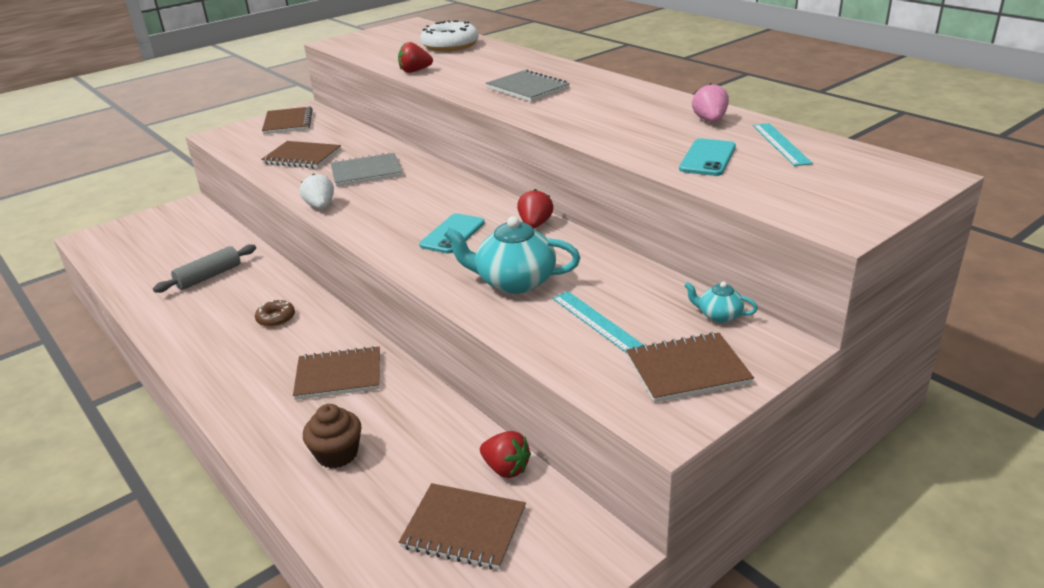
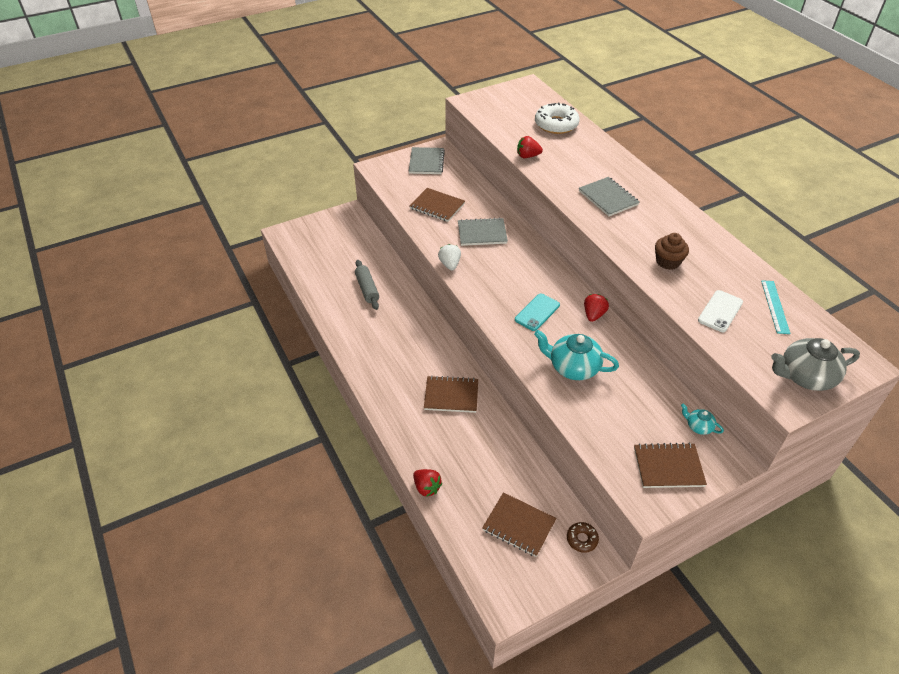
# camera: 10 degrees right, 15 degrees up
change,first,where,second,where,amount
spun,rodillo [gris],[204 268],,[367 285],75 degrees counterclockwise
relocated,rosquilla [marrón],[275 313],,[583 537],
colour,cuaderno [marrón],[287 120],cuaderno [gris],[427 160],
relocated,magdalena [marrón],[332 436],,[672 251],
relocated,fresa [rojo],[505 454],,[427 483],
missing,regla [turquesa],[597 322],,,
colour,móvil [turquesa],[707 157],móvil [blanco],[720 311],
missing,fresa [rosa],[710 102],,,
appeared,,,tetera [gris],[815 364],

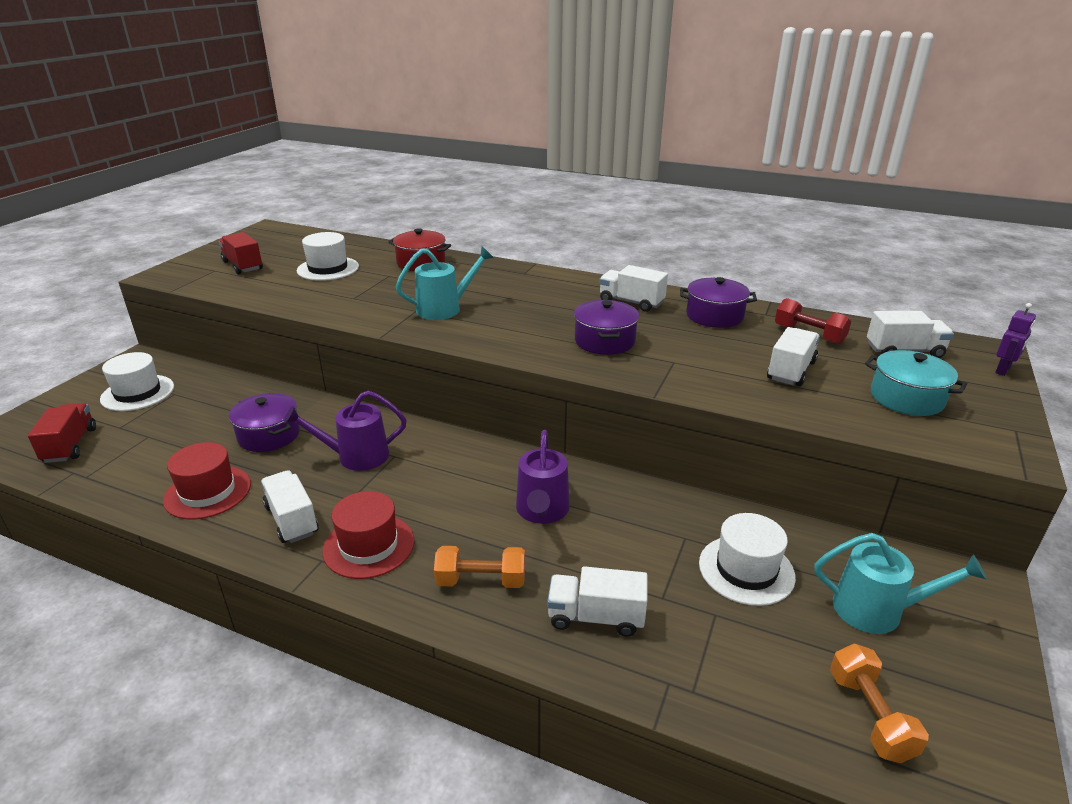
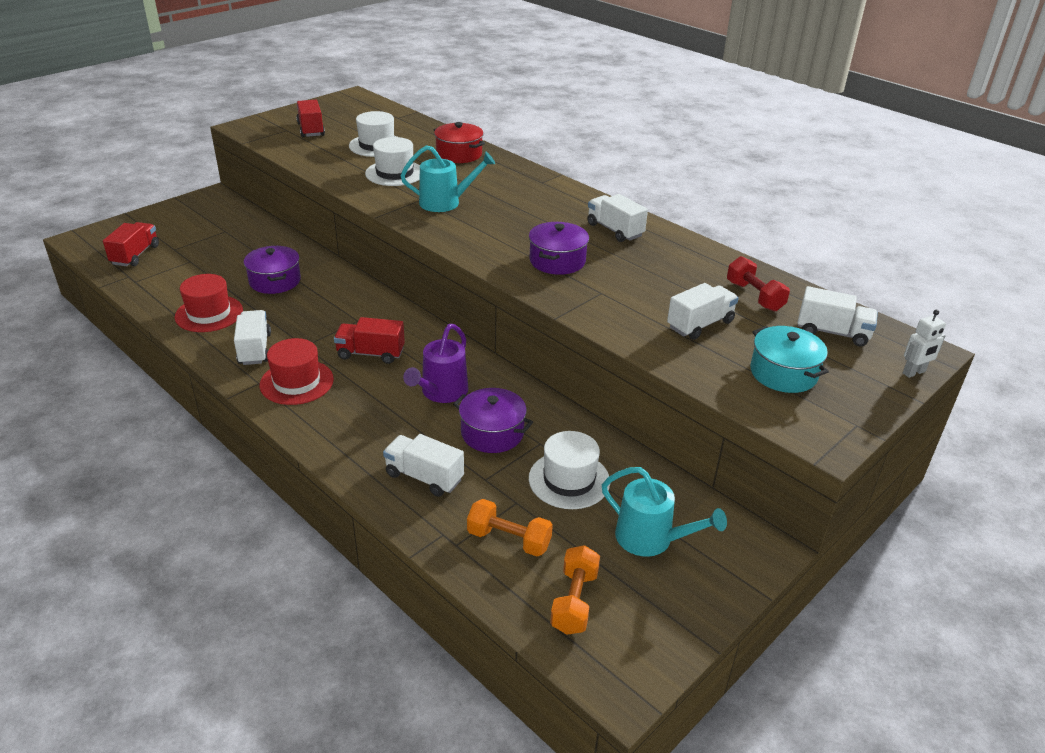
# camera: 20 degrees right, 5 degrees up
change,first,where,second,where,amount
relocated,sombrero [blanco],[137 381],,[392 161],
missing,regadera [morado],[345 430],,,
relocated,mancuerna [naranja],[479 567],,[510 527],
relocated,olla [morado],[718 302],,[493 420],
colour,robot [morado],[1015 339],robot [blanco],[924 344],
appeared,,,camión [rojo],[369 340],

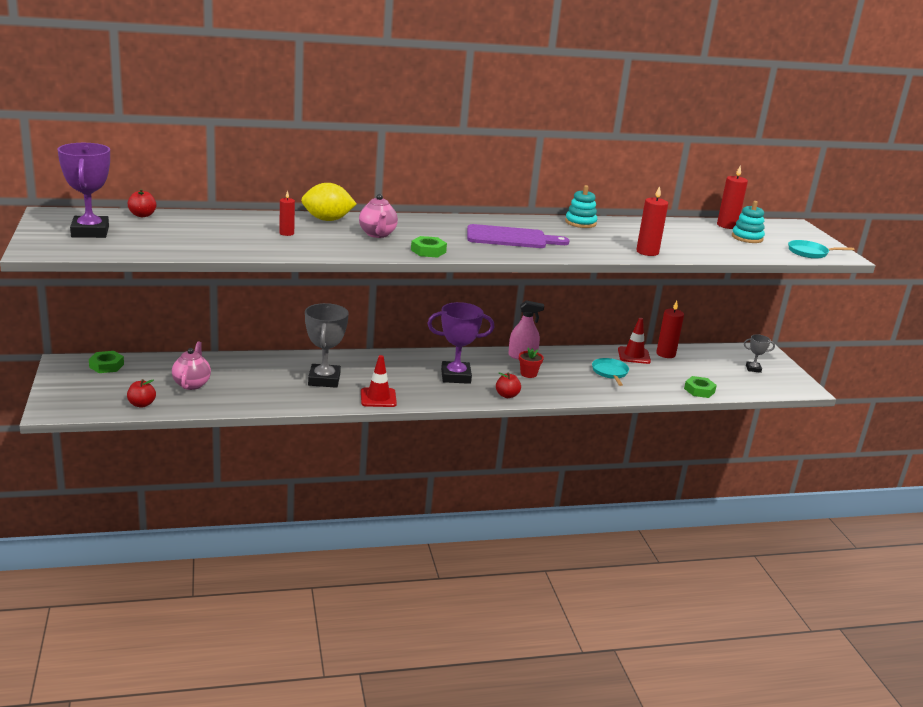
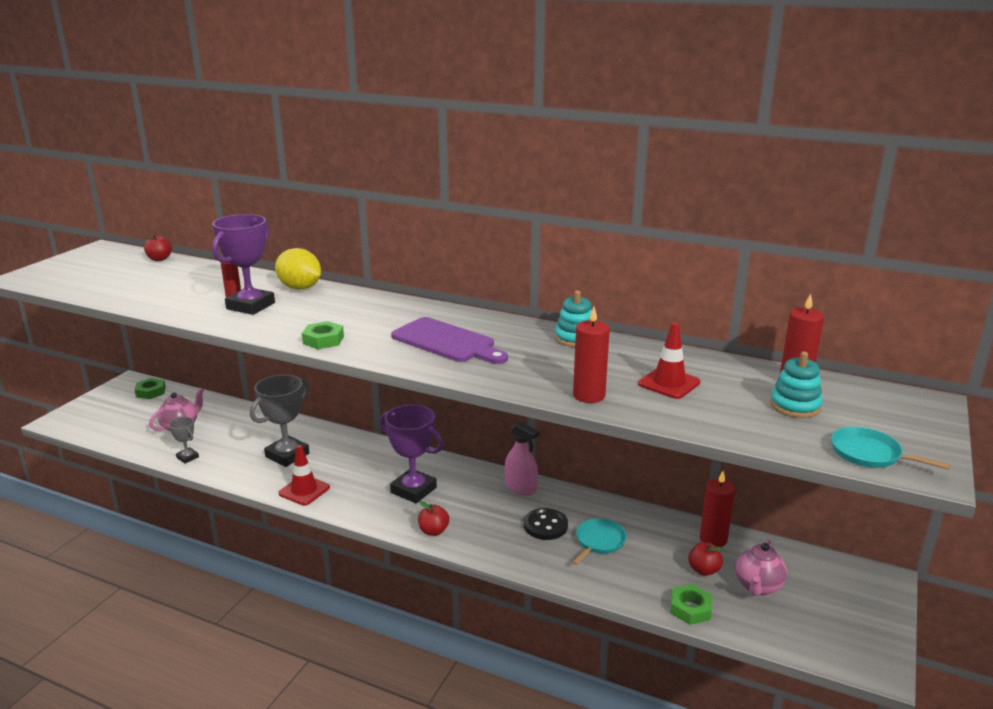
# camera: 40 degrees right, 0 degrees up
change,first,where,second,where,amount
relocated,trofeo [morado],[84 190],,[243 264],
relocated,manzana [rojo],[141 393],,[706 559],
relocated,tetera [rosa],[378 216],,[761 568],
missing,maceta [rojo],[531 363],,,
relocated,cono de tráfico [rojo],[634 341],,[669 360],
relocated,trofeo [gris],[759 353],,[184 440],
appeared,,,botón [negro],[546 524],

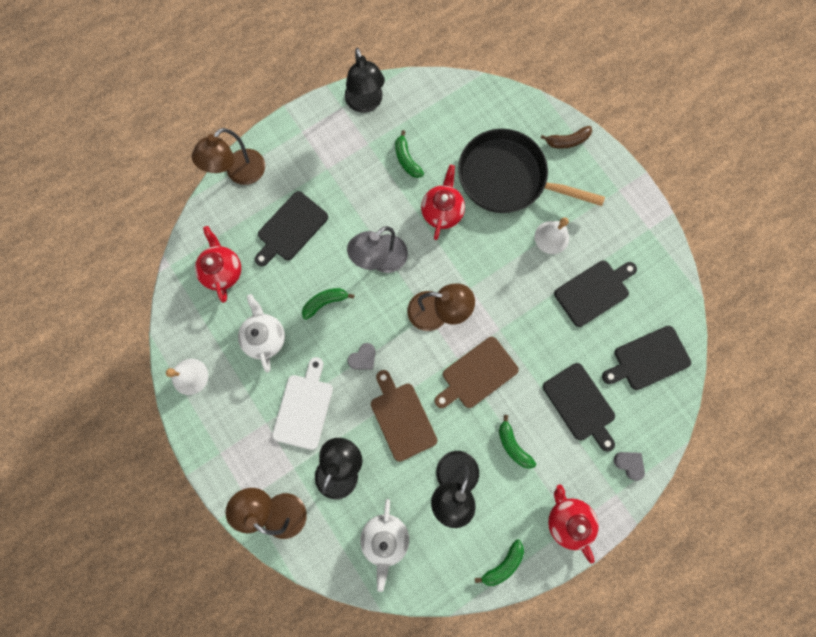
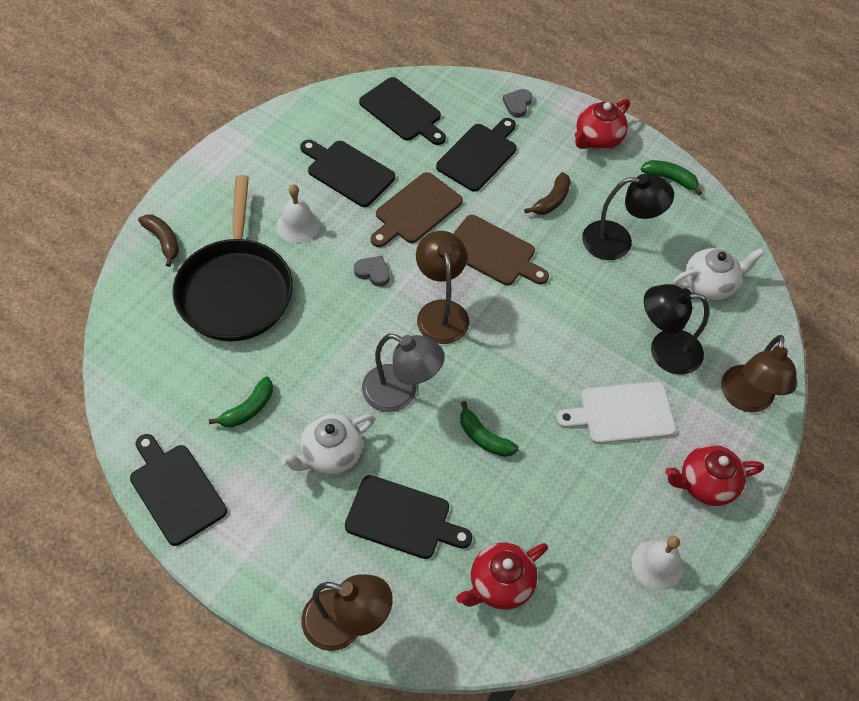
# camera: 115 degrees left, 20 degrees down
change,first,where,second,where,amount
relocated,tetera [blanco],[261 333],,[328 444],
exchanged,lámpara [negro],[365 80],tabla de cortar [negro],[178 490],
relocated,corazón [gris],[361 356],,[372 271],
relocated,tabla de cortar [marrón],[404 416],,[416 209],
relocated,tetera [rojo],[443 202],,[714 475],
colour,plátano [verde],[517 442],plátano [marrón],[547 193],

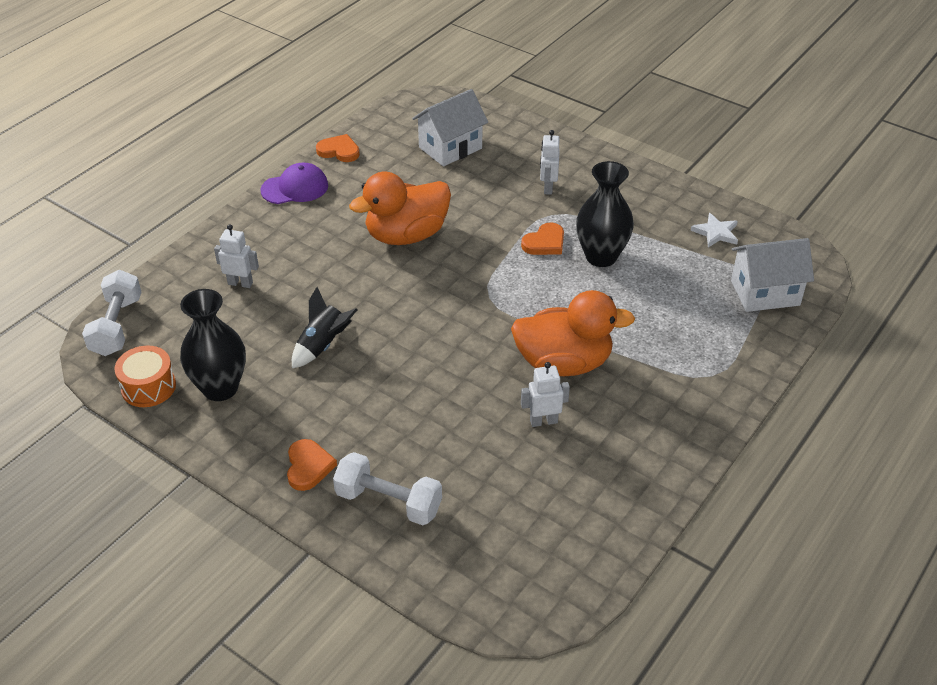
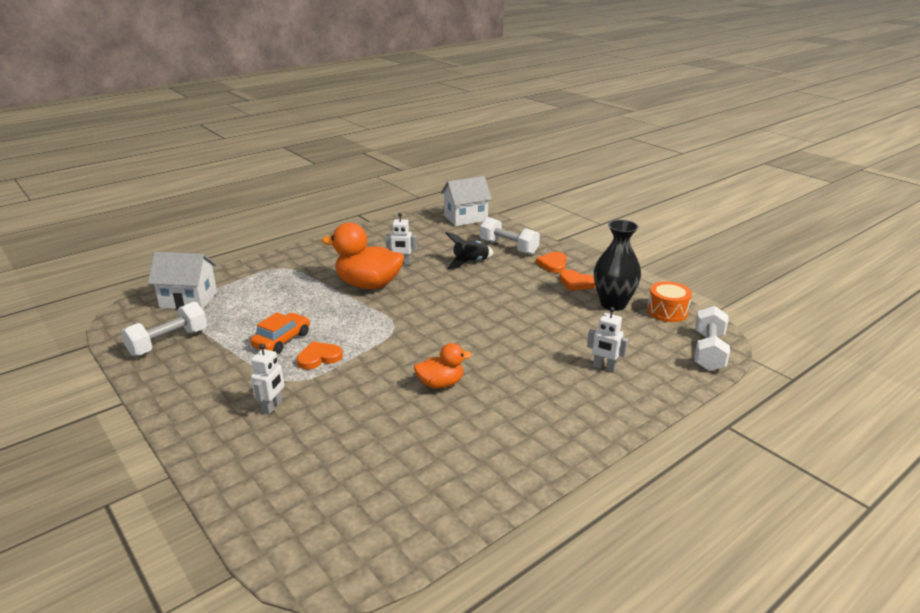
# camera: 165 degrees left, 15 degrees down
change,first,where,second,where,amount
missing,gorra [morado],[294 183],,,
relocated,cohete [negro],[324 327],,[470 250],
relocated,corazón [naranja],[338 148],,[578 280],
size,pato [naranja],[400 208],,[443 366],x0.56
relocated,casa [blanco],[450 127],,[466 201],
exchanged,florero [negro],[605 214],coche [naranja],[280 333],
exchanged,estrella [blanco],[714 230],mancuerna [blanco],[164 329],

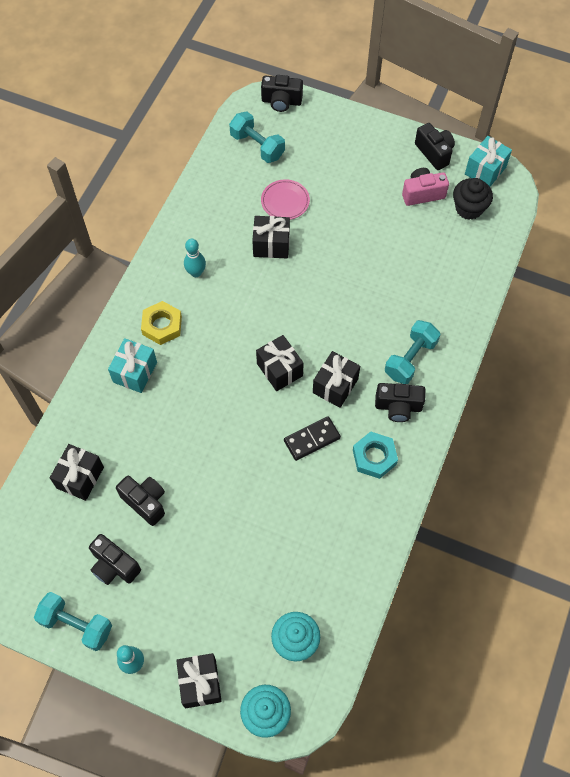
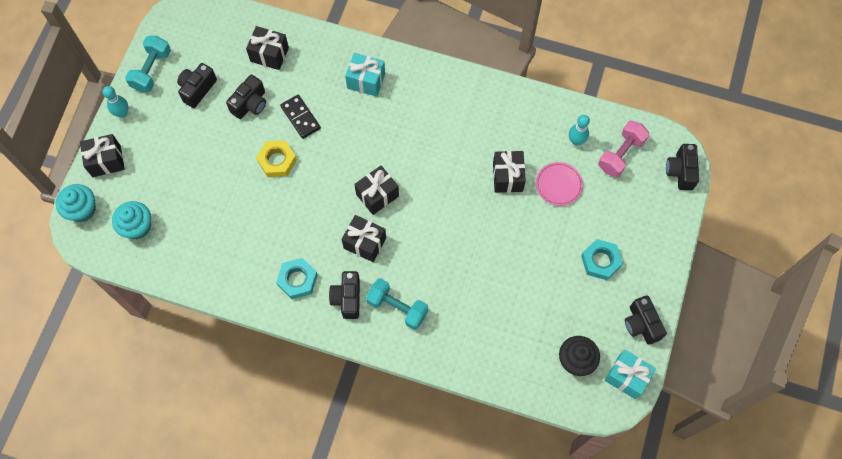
# camera: 85 degrees right, 5 degrees up
change,first,where,second,where,amount
relocated,tuerca [amarillo],[161 323],,[276 158],
relocated,bolo [turquesa],[195 258],,[579 130],
colour,mancuerna [turquesa],[257 137],mancuerna [rosa],[624 149],
relocated,ficha de dominó [negro],[312 438],,[300 117],
missing,cámara [rosa],[425 187],,,
spun,cámara [negro],[435 146],,[646 320],105 degrees clockwise
appeared,,,tuerca [turquesa],[602 259],

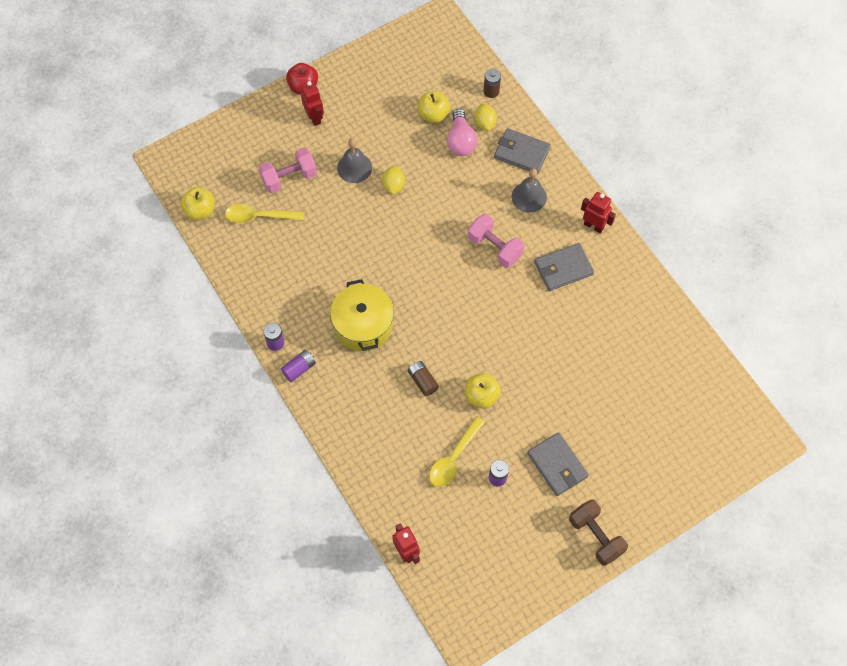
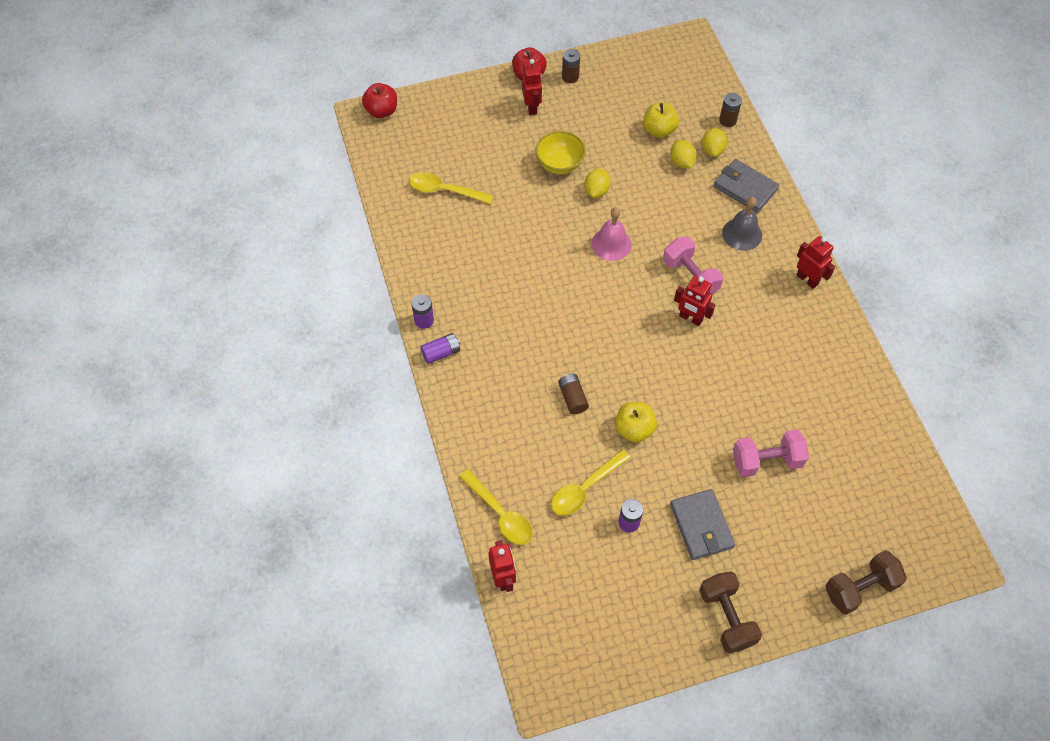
# camera: 15 degrees right, 5 degrees down
change,first,where,second,where,amount
missing,manzana [amarillo],[198 203],,,
relocated,mancuerna [rosa],[288 170],,[771 453],
missing,olla [amarillo],[362 315],,,
exchanged,campana [gris],[354 161],cuenco [amarillo],[561 152],
exchanged,bombilla [rosa],[462 132],limón [amarillo],[683 154],
missing,cartera [gris],[564 267],,,
appeared,,,manzana [rojo],[379 100],
appeared,,,cuchara [amarillo],[496 507],
appeared,,,pila [marrón],[571 66],
appeared,,,campana [rosa],[612 234],
appeared,,,robot [rojo],[694 301],
appeared,,,mancuerna [marrón],[866 582],

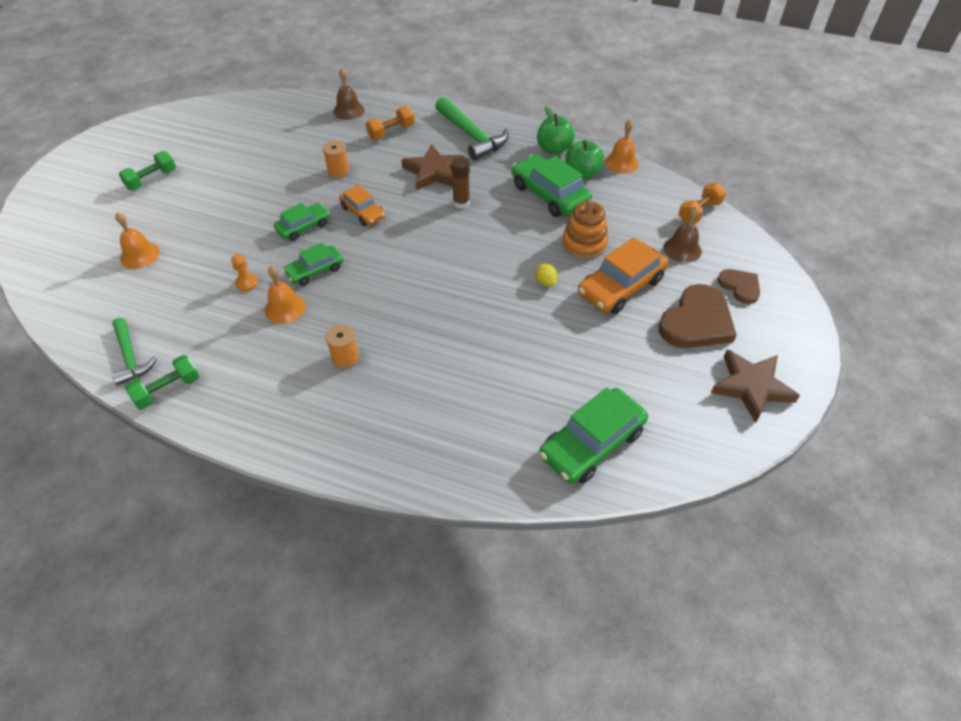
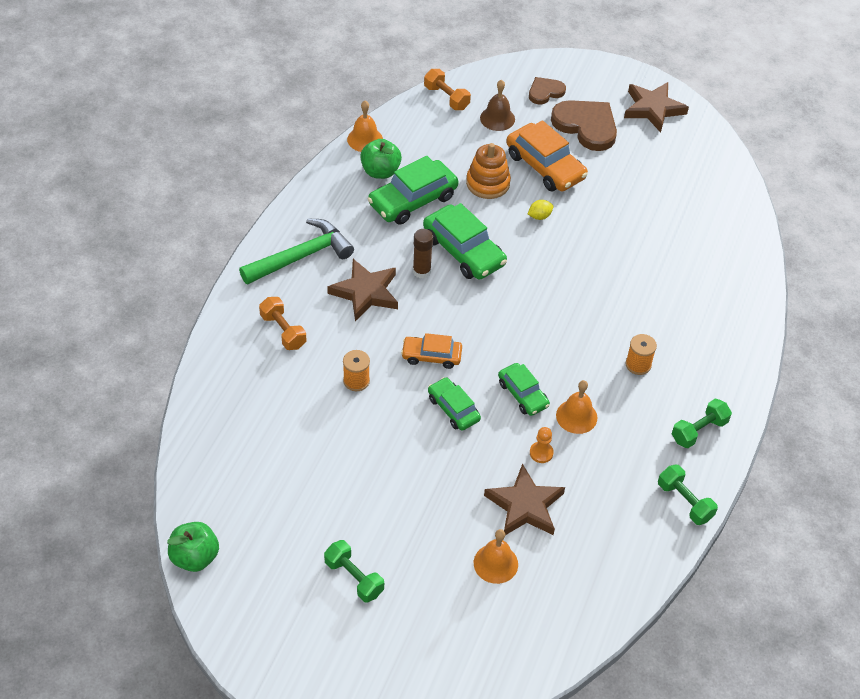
# camera: 90 degrees left, 0 degrees up
change,first,where,second,where,amount
missing,martillo [verde],[134 352],,,
missing,campana [marrón],[349 94],,,
spun,coche [naranja],[362 205],,[431 351],135 degrees counterclockwise
relocated,manzana [verde],[556 131],,[193 547],
relocated,coche [verde],[593 436],,[465 241],
appeared,,,estrella [marrón],[524 499],
appeared,,,mancuerna [verde],[702 423],

